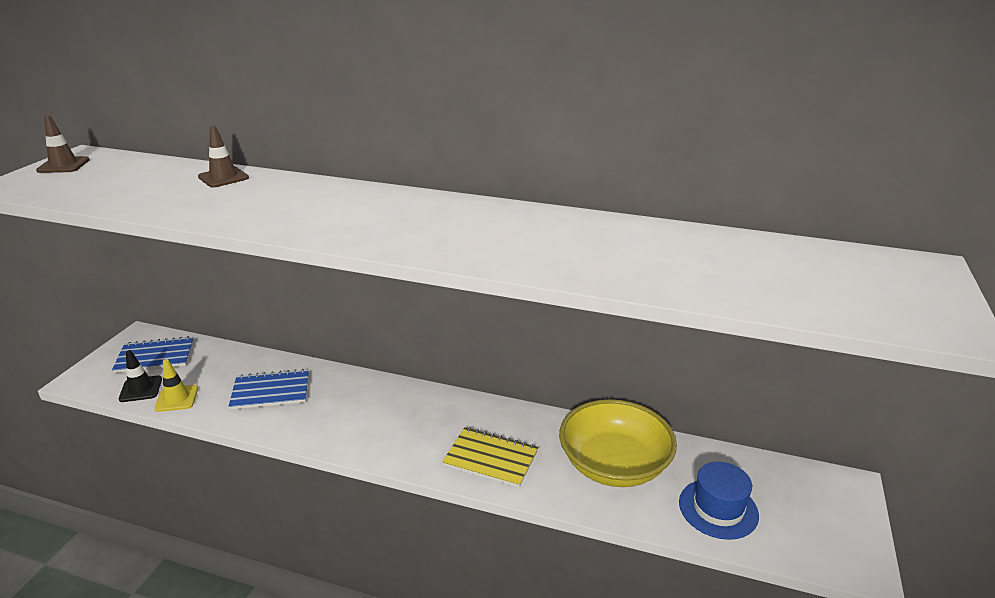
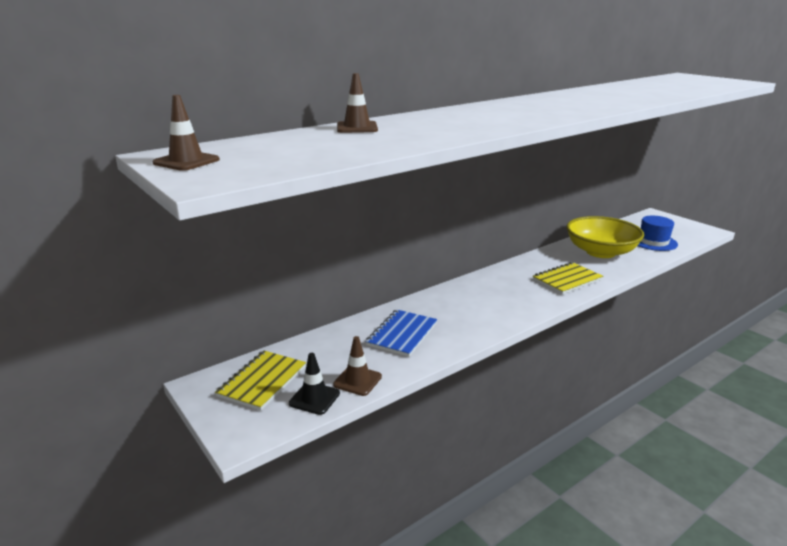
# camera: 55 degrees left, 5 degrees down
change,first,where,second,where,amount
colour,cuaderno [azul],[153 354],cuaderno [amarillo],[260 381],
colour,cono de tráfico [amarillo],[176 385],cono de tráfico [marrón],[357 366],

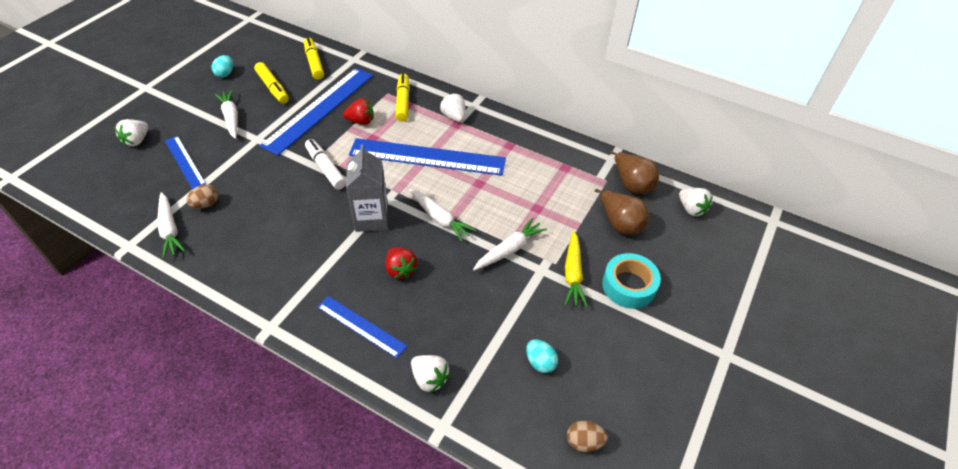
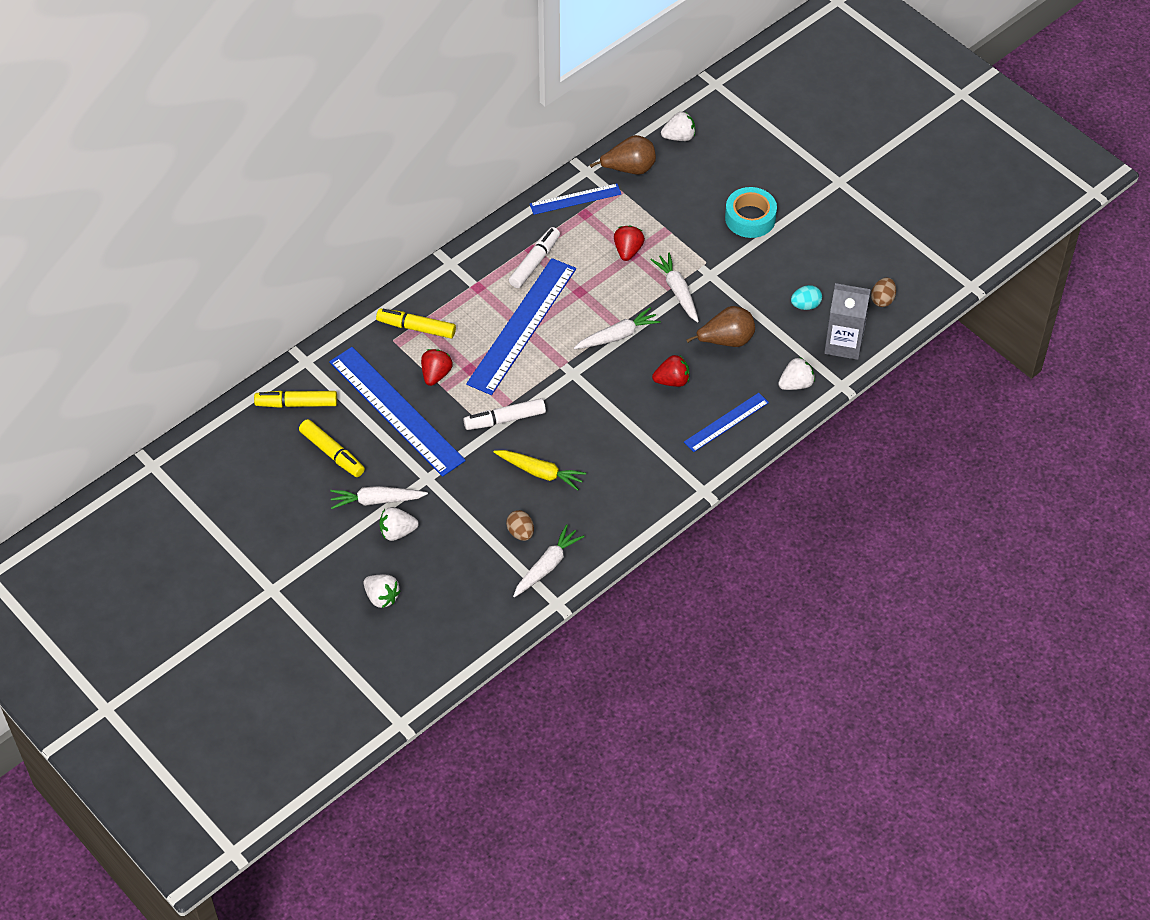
# camera: 70 degrees left, 5 degrees up
change,first,where,second,where,amount
spun,zanahoria [blanco],[171 225],,[548 560],45 degrees counterclockwise
relocated,regla [azul],[185 163],,[575 199],
missing,huevo [turquesa],[222 66],,,
spun,rotulador [amarillo],[271 83],,[332 448],60 degrees clockwise
relocated,cartón de leche [gris],[367 188],,[847 321],
relocated,fresa [blanco],[452 107],,[399 524],
relocated,zanahoria [amarillo],[576 269],,[540 470],
relocated,pera [marrón],[622 212],,[720 326],
appeared,,,rotulador [blanco],[534 257],
appeared,,,fresa [rojo],[629 243],

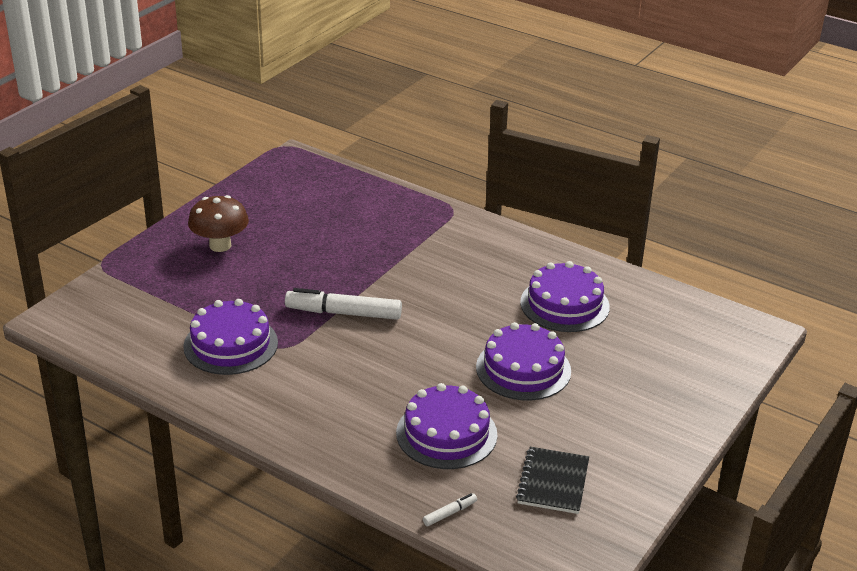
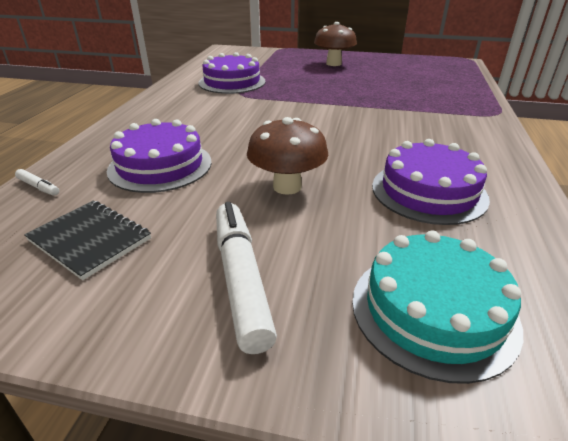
# camera: 70 degrees right, 0 degrees up
change,first,where,second,where,amount
relocated,rotulador [blanco],[343 304],,[246 278],
exchanged,tarta [morado],[523 361],seta [marrón],[287 156],
spun,cuaderno [negro],[552 480],,[87 240],45 degrees clockwise
appeared,,,tarta [turquesa],[437 307],

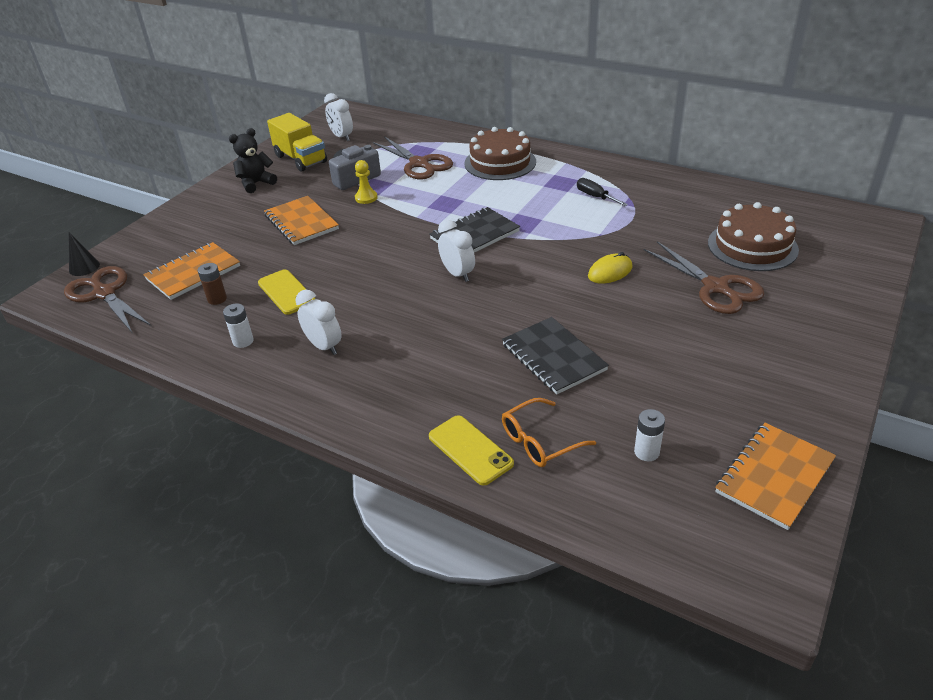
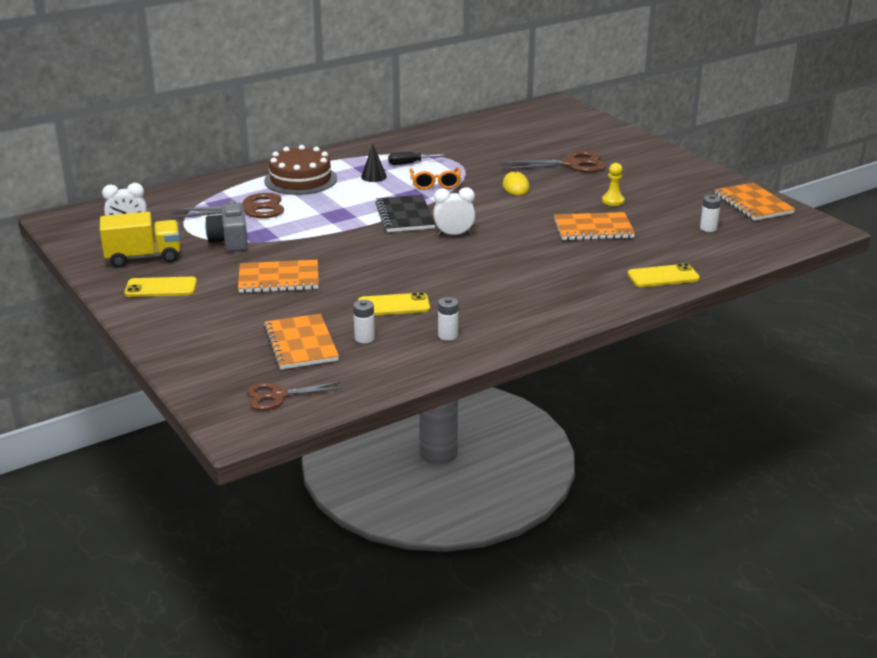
# camera: 65 degrees left, 10 degrees down
change,first,where,second,where,amount
size,tijeras [marrón],[107 300],,[295 395],x0.66
relocated,cono [negro],[84 254],,[374 163],
colour,pila [marrón],[212 284],pila [blanco],[364 321],
exchanged,osito [negro],[253 160],móvil [amarillo],[160 287],
missing,despertador [blanco],[319 322],,,
relocated,peón [amarillo],[366 182],,[613 184],
colour,cuaderno [negro],[555 356],cuaderno [naranja],[594 226],
relocated,gafas [naranja],[549 432],,[435 178],
missing,tarta [marrón],[753 236],,,

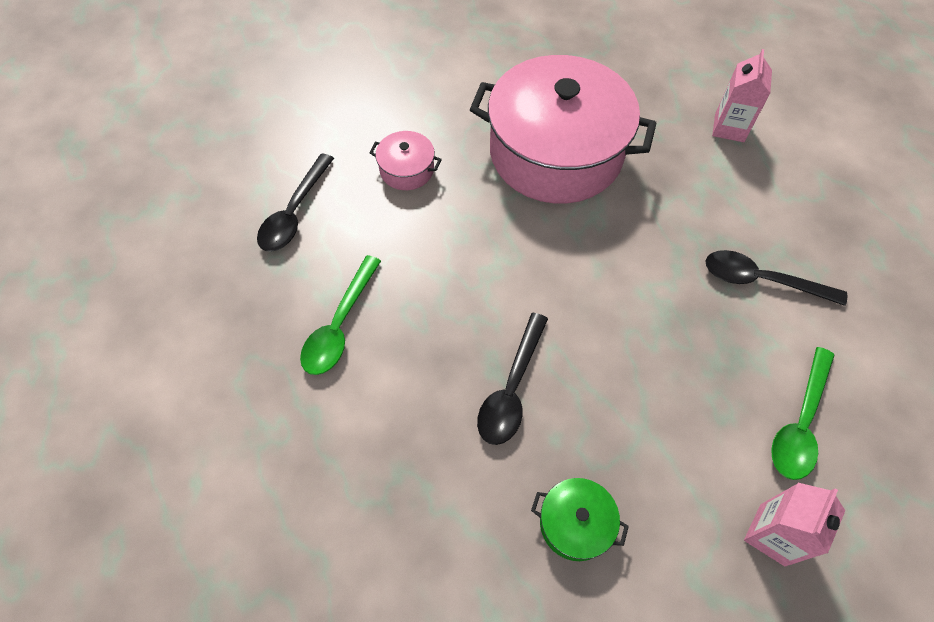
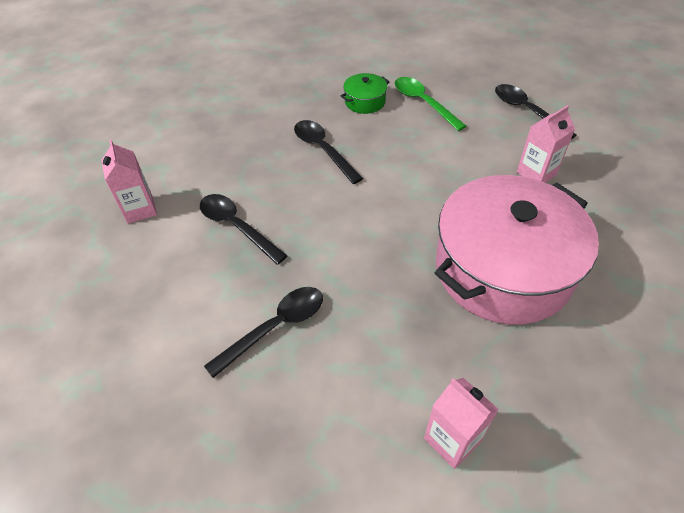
# camera: 125 degrees right, 10 degrees down
change,first,where,second,where,amount
exchanged,olla [rosa],[405 160],cartón de leche [rosa],[546 144],
relocated,olla [verde],[580 519],,[365 93],
missing,cuchara [verde],[803 413],,,
appeared,,,cuchara [negro],[244 229],

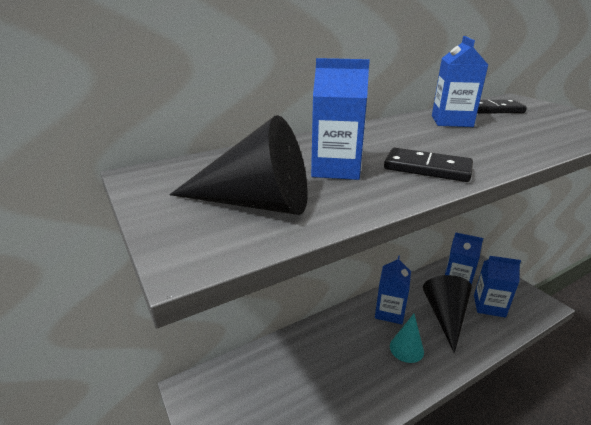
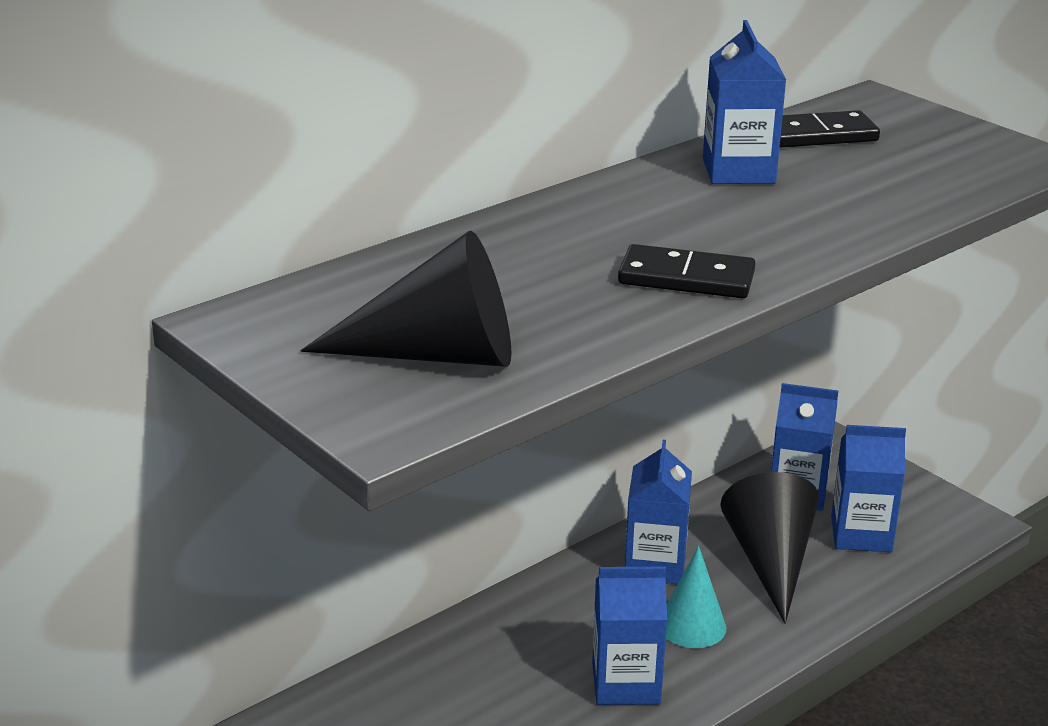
# camera: 10 degrees left, 0 degrees up
change,first,where,second,where,amount
relocated,cartón de leche [azul],[340 119],,[629 636],

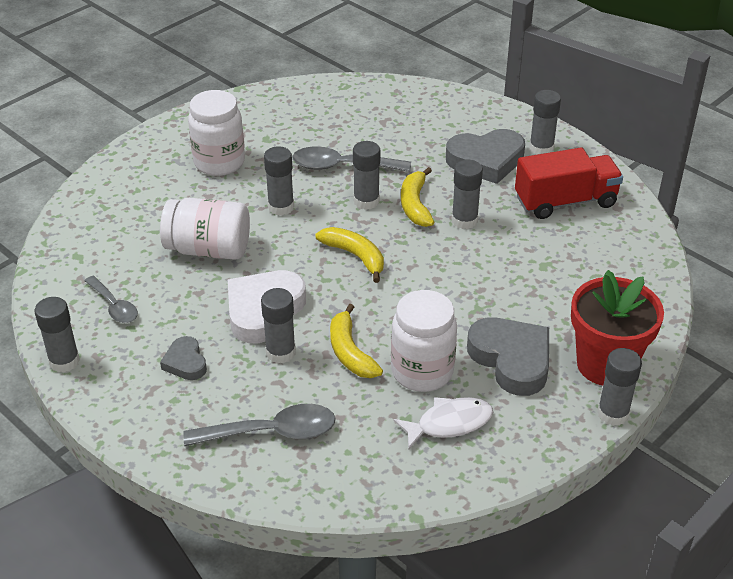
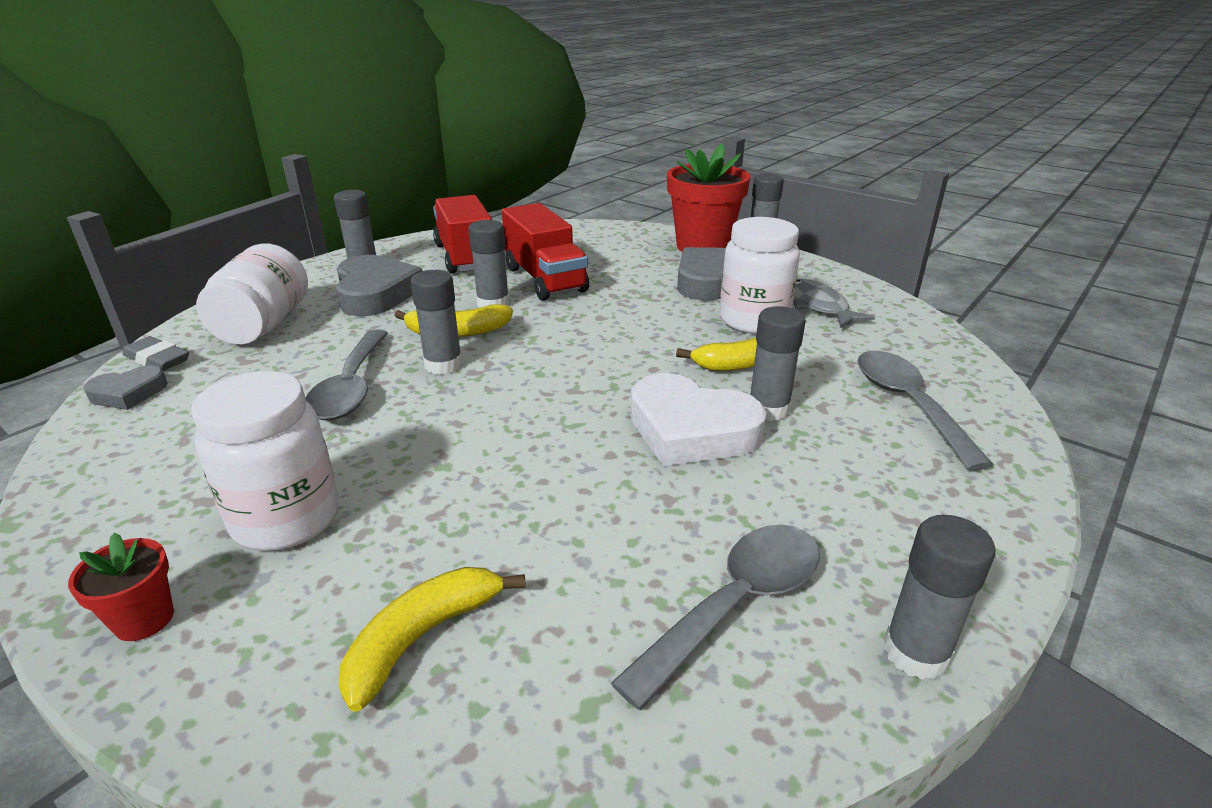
# camera: 95 degrees left, 10 degrees down
change,first,where,second,where,amount
size,cuchara [gris],[111 299],,[715 617],x1.56
relocated,tarro [blanco],[205 229],,[252 293],
relocated,corazón [gris],[183 358],,[125 387],
missing,barra de pegamento [gris],[279 181],,,
relocated,plátano [amarillo],[350 255],,[432 639],
colour,pez [blanco],[443 423],pez [gris],[834 303],
appeared,,,maceta [rojo],[121 587],
appeared,,,goma de borrar [gris],[155 353],
appeared,,,camión [rojo],[545 252],

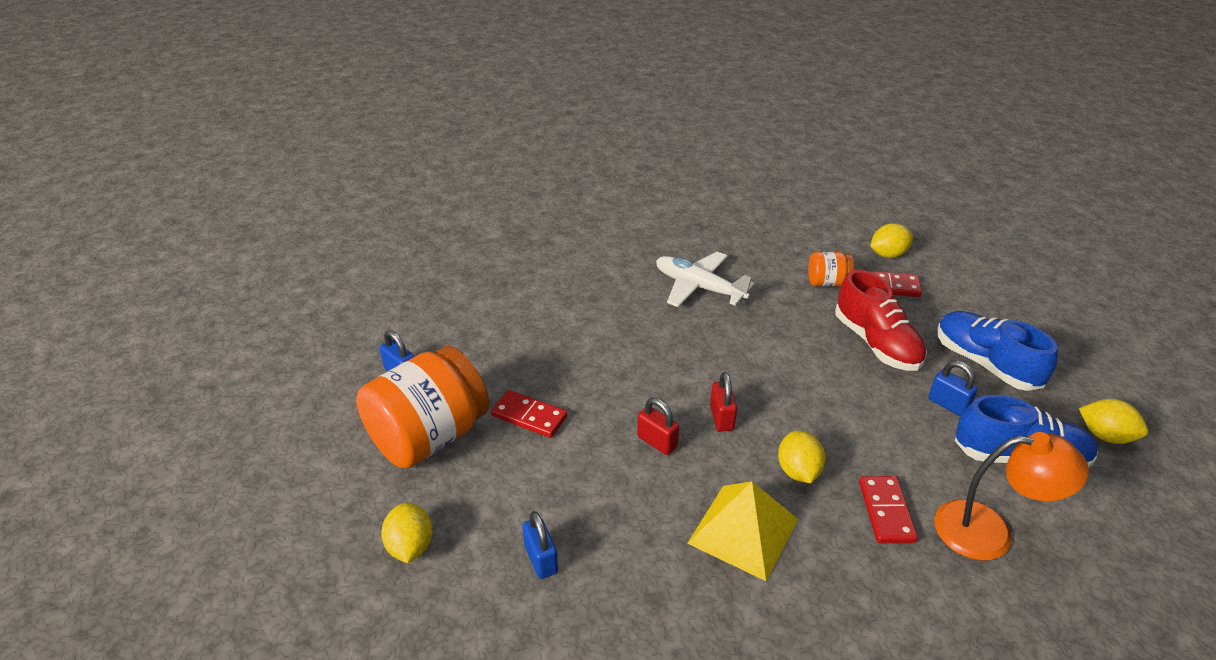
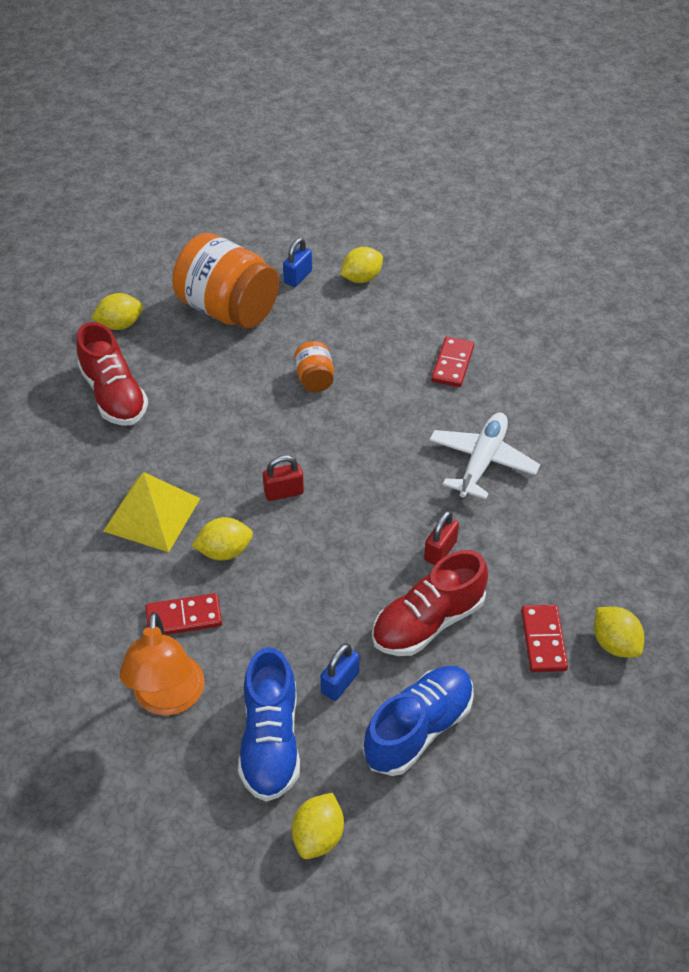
# camera: 80 degrees right, 10 degrees up
change,first,where,second,where,amount
relocated,ficha de dominó [rojo],[529 414],,[452 362],
exchanged,candado [azul],[540 545],zapato [rojo],[112 374],
relocated,candado [rojo],[658 426],,[441 538],
relocated,tarro [naranja],[831 269],,[314 366],
appeared,,,limón [amarillo],[361 265],

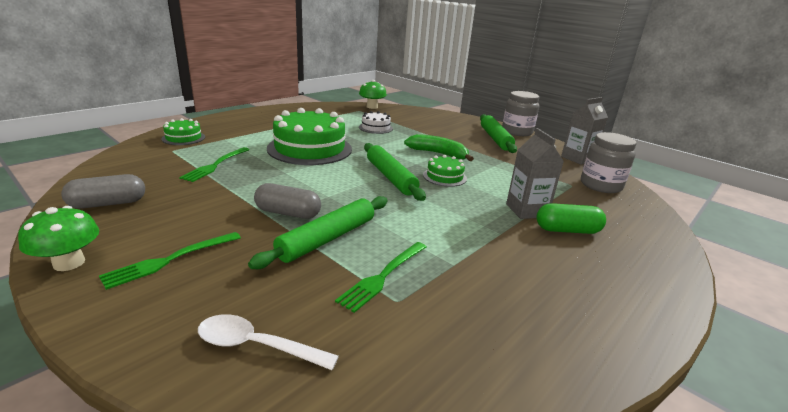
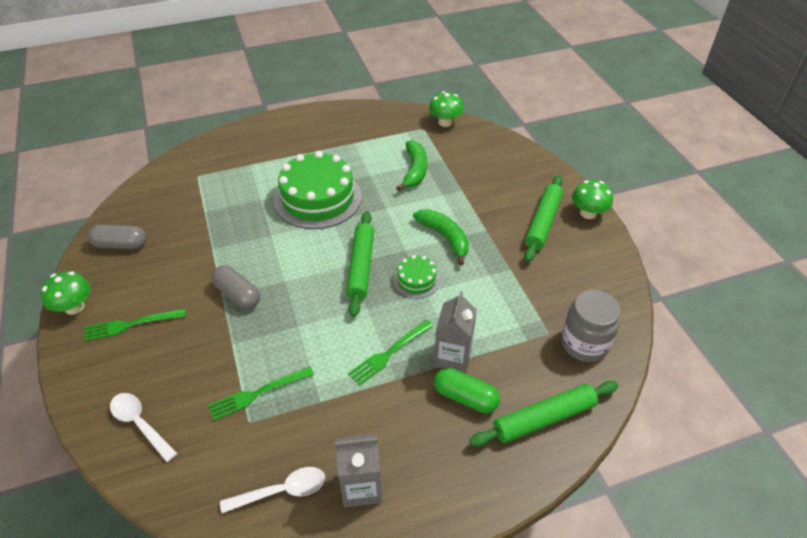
# camera: 30 degrees right, 20 degrees up
change,first,where,second,where,amount
missing,tarta [verde],[183 131],,,
relocated,tenedor [verde],[214 164],,[390 352],
relocated,rodillo [verde],[318 232],,[543 414],
exchanged,tarta [blanco],[376 122],plátano [verde],[411 166],
exchanged,tarro [gris],[520 113],seta [verde],[592 199],
relocated,cartón de leche [gris],[584 131],,[358 470],
appeared,,,cuchara [blanco],[272 490],

